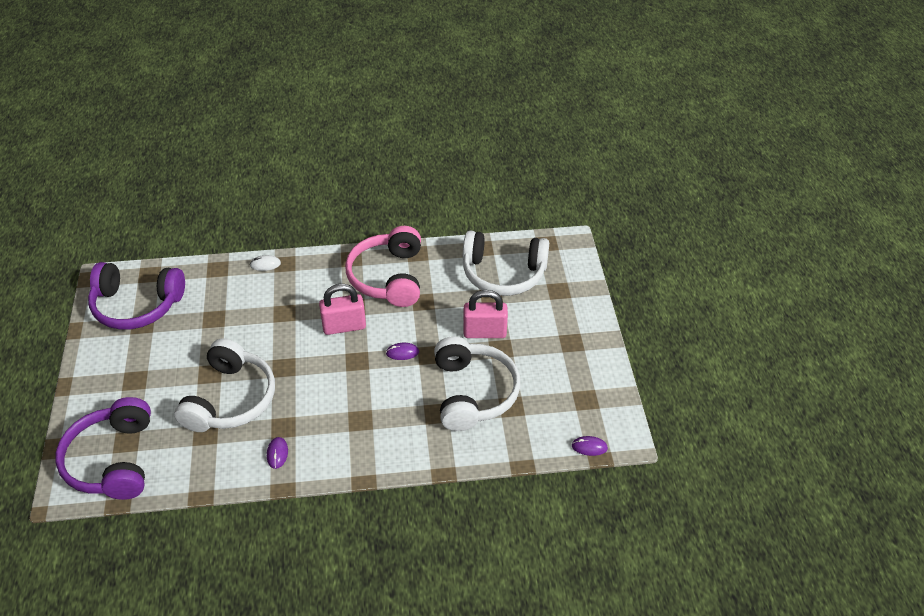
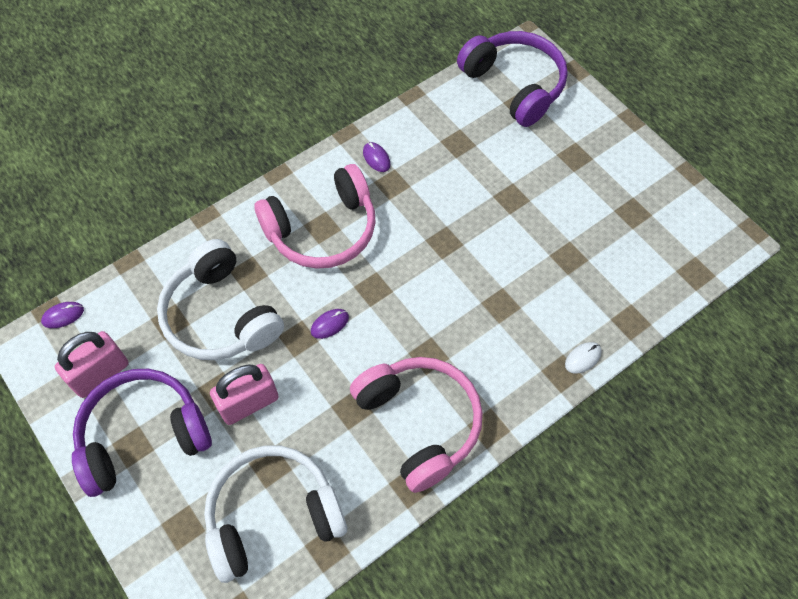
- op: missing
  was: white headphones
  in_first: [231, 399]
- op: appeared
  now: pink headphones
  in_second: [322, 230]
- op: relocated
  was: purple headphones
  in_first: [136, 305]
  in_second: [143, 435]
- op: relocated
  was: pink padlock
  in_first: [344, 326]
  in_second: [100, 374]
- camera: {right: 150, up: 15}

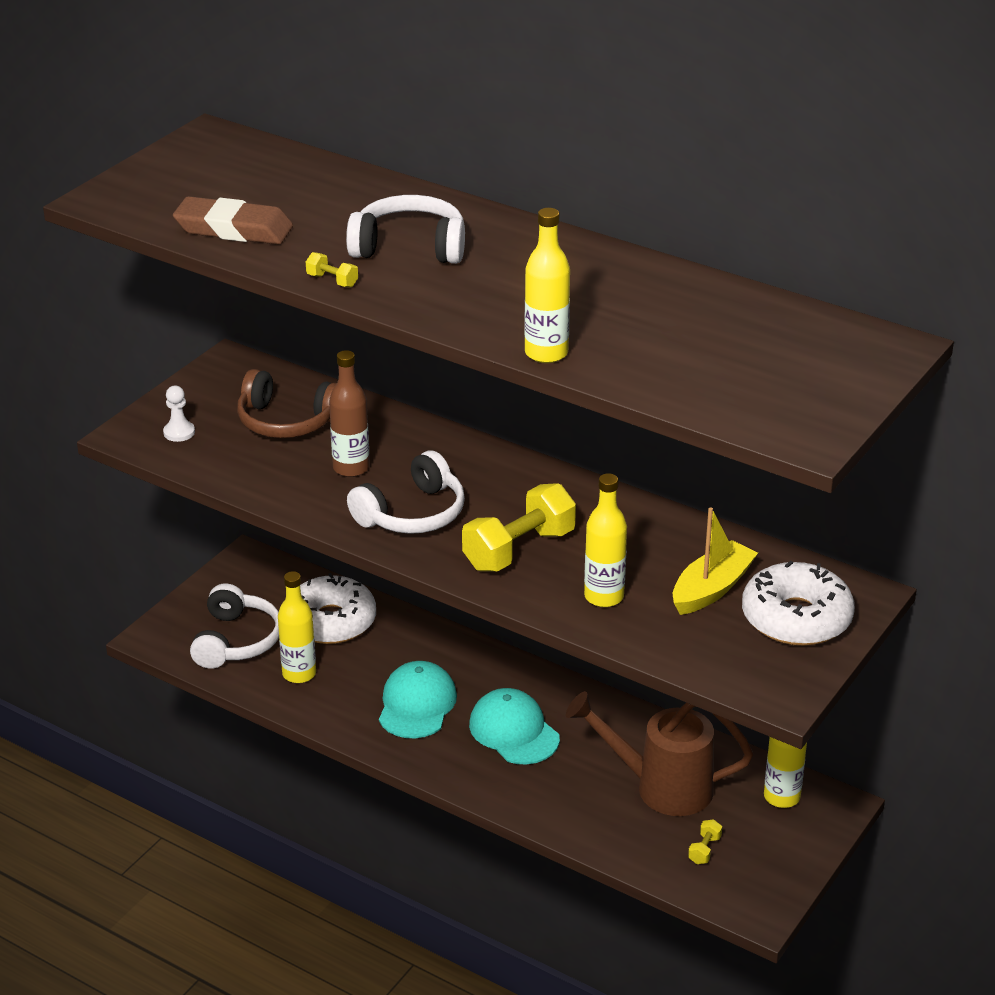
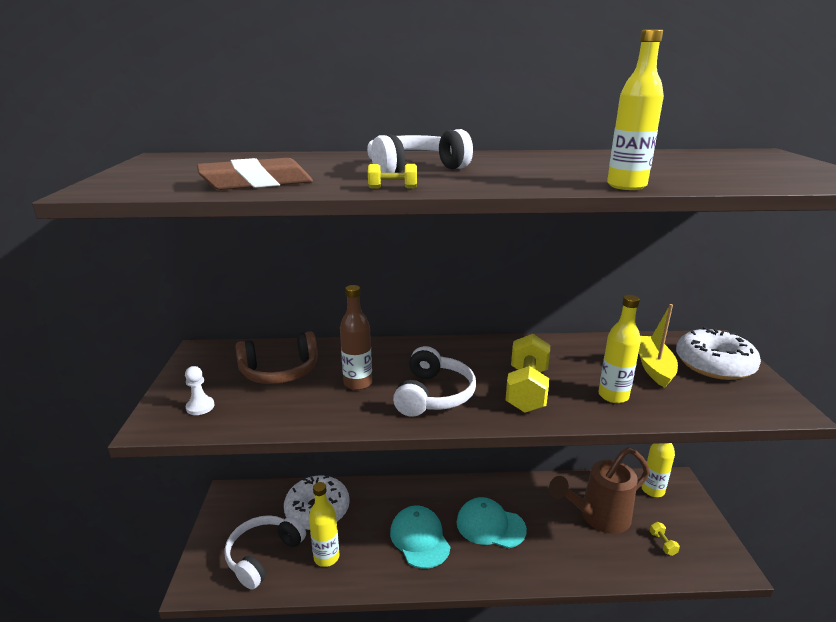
- op: spun
  was: white headphones
  in_first: [236, 641]
  in_second: [263, 555]
  clockwise: -120
- camera: {right: -35, up: -10}

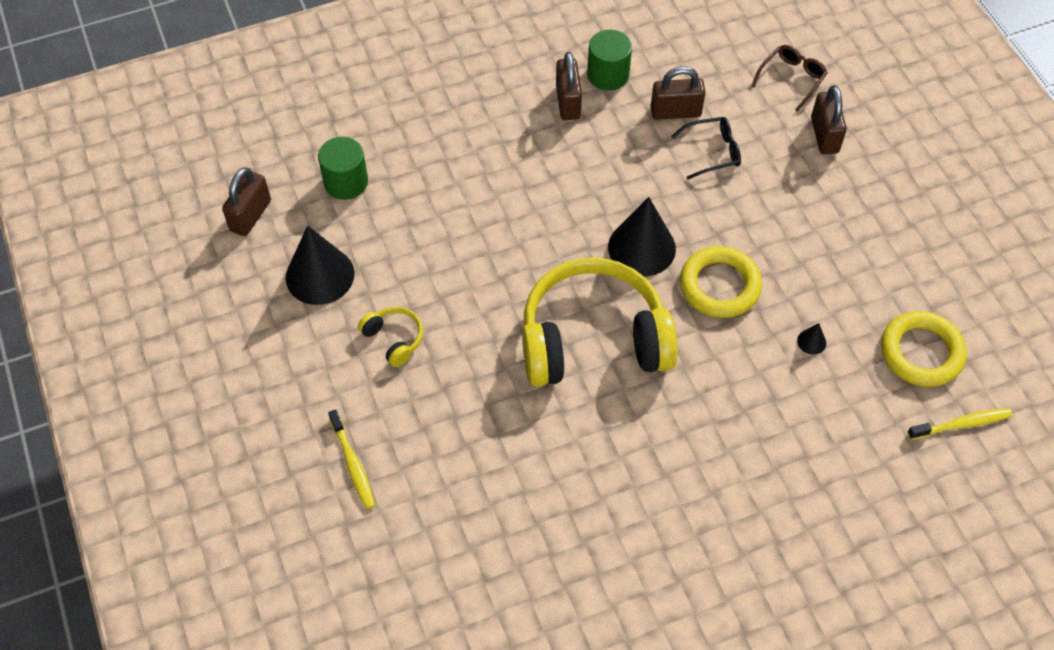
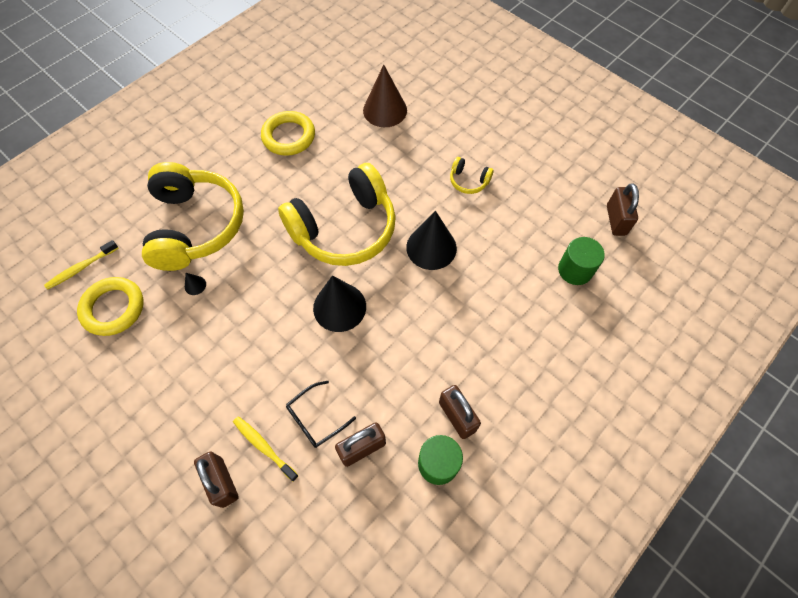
- op: missing
  was: brown glasses
  in_first: [791, 79]
- op: appeared
  now: yellow headphones
  in_second: [195, 226]
- op: appeared
  now: brown cone
  in_second: [385, 110]
- op: relocated
  was: black cone
  in_first: [320, 275]
  in_second: [431, 247]
- op: relocated
  was: yellow toothbrush
  in_first: [353, 464]
  in_second: [264, 447]
- op: relocated
  was: yellow ring
  in_first: [719, 286]
  in_second: [289, 136]
- camera: {right: 155, up: 5}

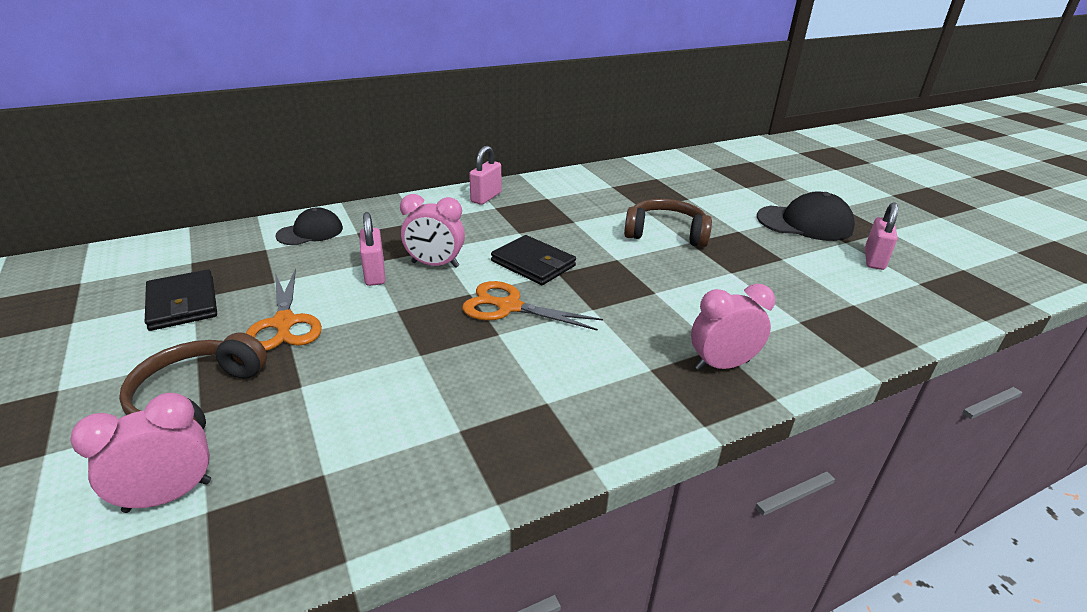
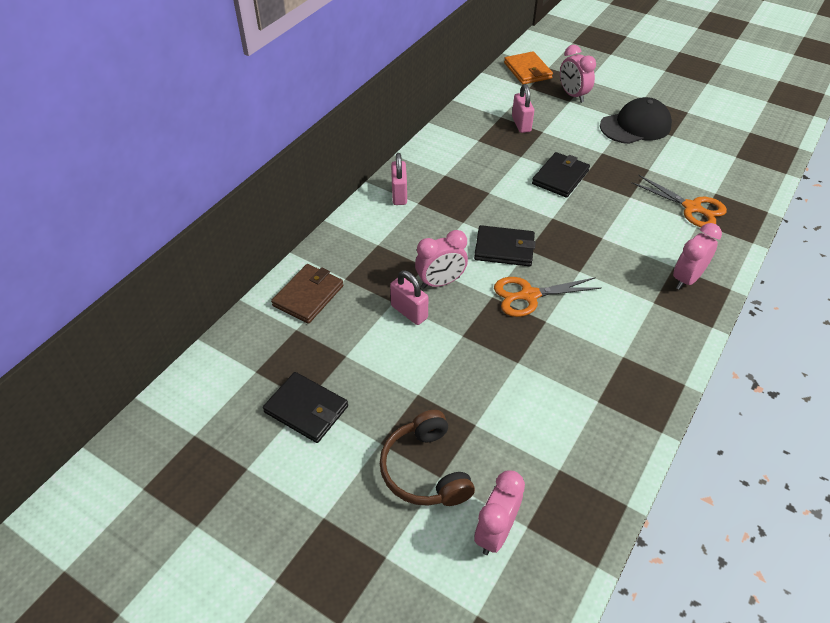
- op: appeared
  now: orange wallet
  in_second: [527, 71]
- op: appeared
  now: pink clock
  in_second: [573, 95]
- op: relocated
  was: orange scissors
  in_first: [284, 323]
  in_second: [691, 207]
- op: relocated
  was: pink padlock
  in_first: [874, 259]
  in_second: [521, 124]
- op: exchanged
  was: black cap
  now: brown wallet
  in_first: [310, 232]
  in_second: [308, 295]
- op: exchanged
  was: brown headphones
  now: black wallet
  in_first: [665, 234]
  in_second: [560, 177]
- camera: {right: -30, up: 15}

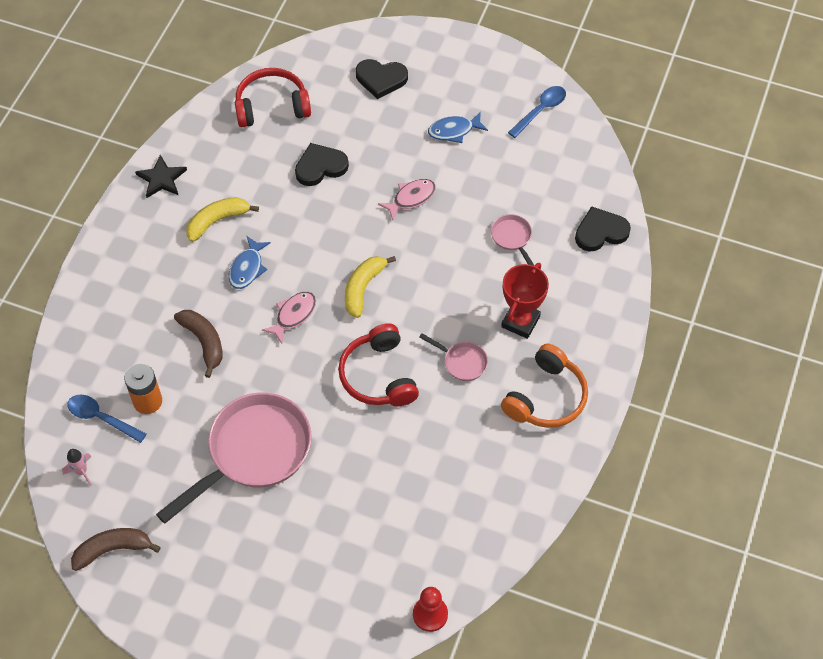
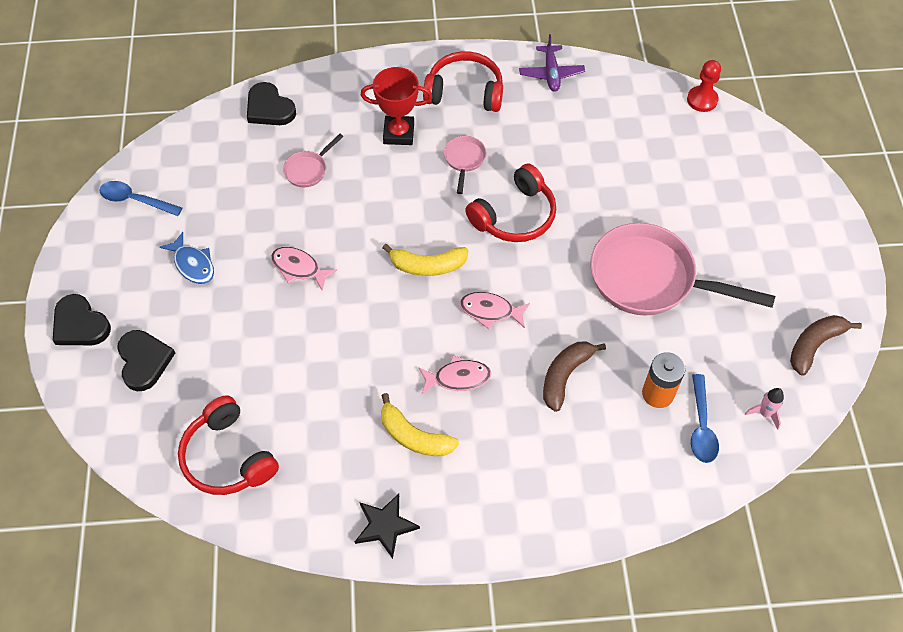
- op: appeared
  now: purple plane
  in_second: [551, 73]
- op: relocated
  was: black heart
  in_first: [320, 167]
  in_second: [80, 324]
- op: colour
  was: blue fish
  now: pink fish
  in_first: [247, 268]
  in_second: [458, 378]
- op: colour
  was: orange headphones
  now: red headphones
  in_first: [546, 397]
  in_second: [465, 92]
- op: spun
  was: brown banana
  in_first: [113, 550]
  in_second: [814, 345]
  clockwise: 90
- camera: {right: -115, up: 0}

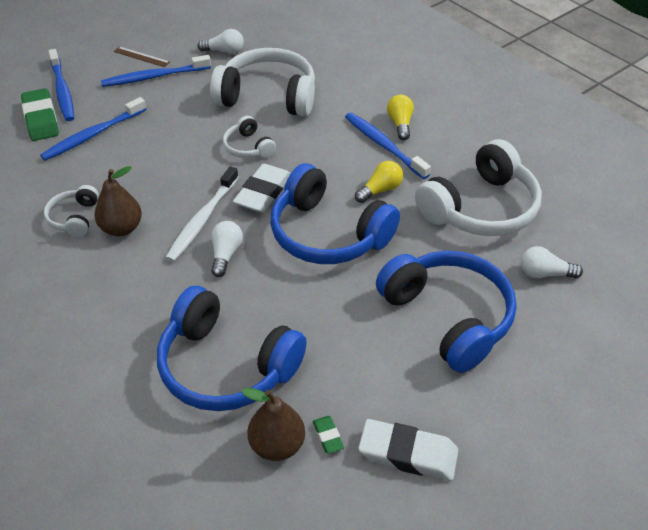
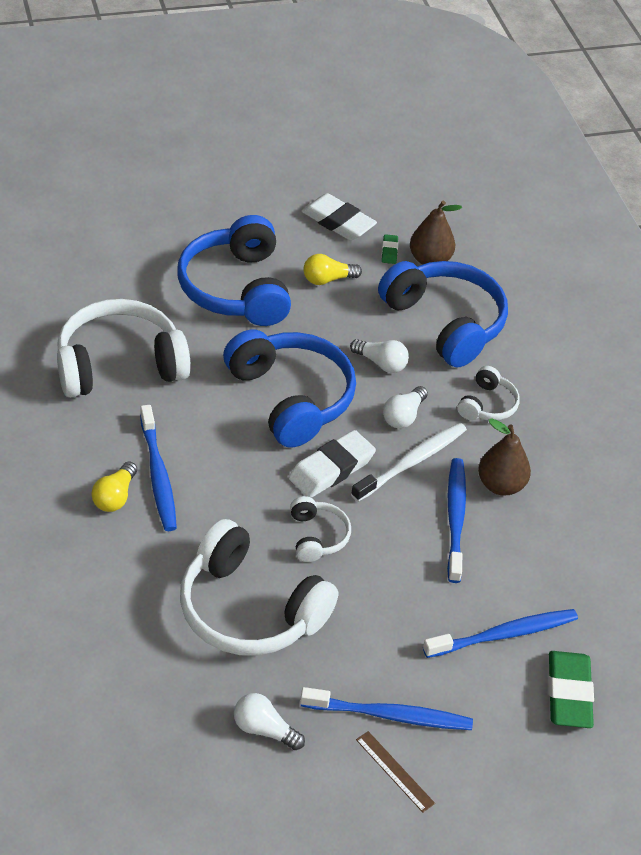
- op: relocated
  was: white headphones
  in_first: [74, 218]
  in_second: [487, 405]
- op: relocated
  was: blue toothbrush
  in_first: [62, 91]
  in_second: [455, 518]
- op: relocated
  was: yellow light bulb
  in_first: [380, 190]
  in_second: [327, 279]
- op: relocated
  was: white light bulb
  in_first: [544, 274]
  in_second: [381, 363]
- camera: {right: -160, up: 0}

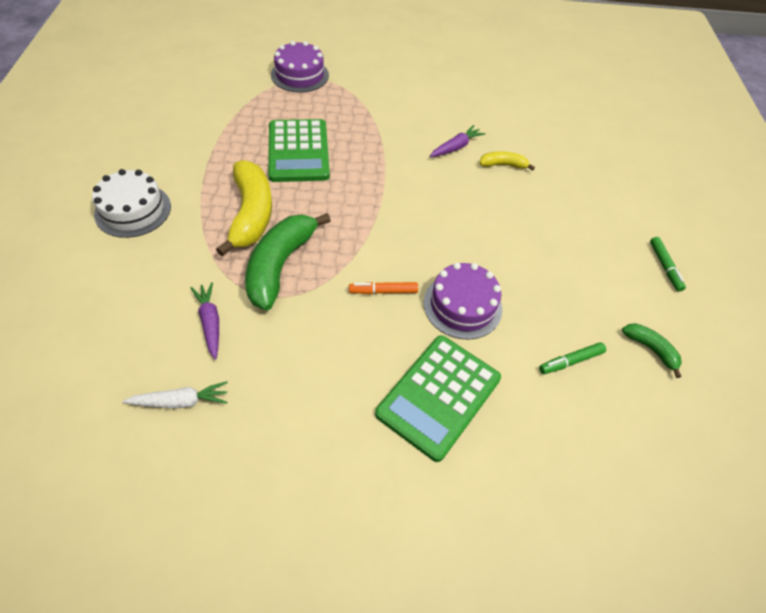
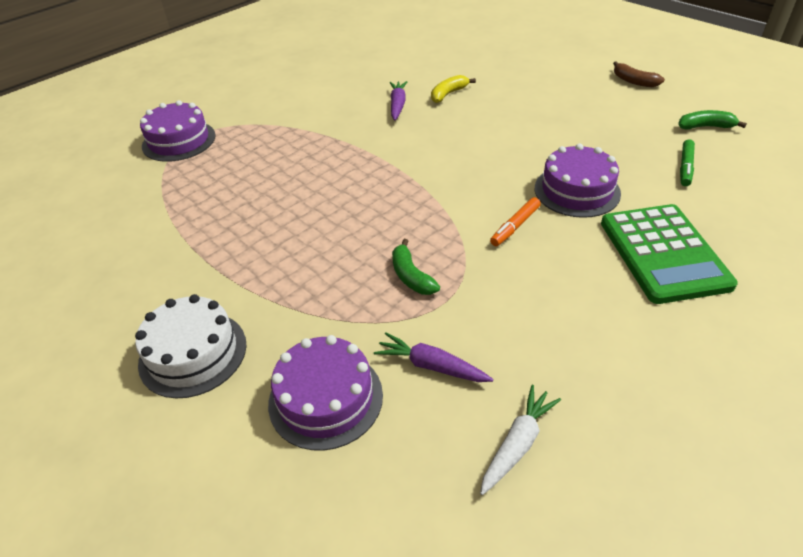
- op: missing
  was: yellow banana
  in_first: [251, 214]
- op: missing
  was: green calculator
  in_first: [298, 151]
- op: appeared
  now: purple cake
  in_second: [325, 398]
- op: exchanged
  was: green marker
  now: brown banana
  in_first: [664, 267]
  in_second: [634, 81]
- op: size
  was: green banana
  in_first: [280, 266]
  in_second: [411, 276]
  ratio: 0.5
- camera: {right: -40, up: -10}

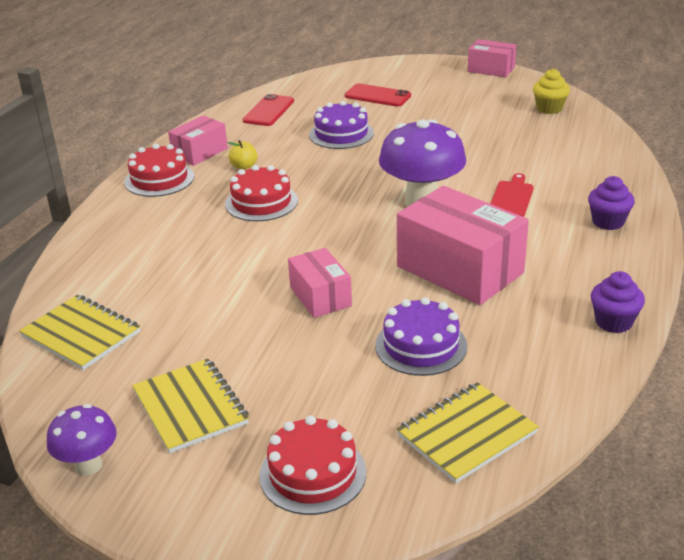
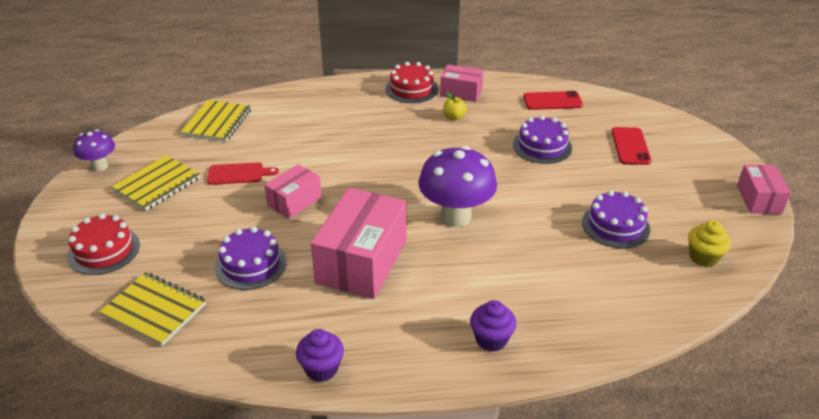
- op: missing
  was: red cake
  in_first: [261, 202]
- op: appeared
  now: purple cake
  in_second: [615, 225]
- op: relocated
  was: red cutting board
  in_first: [511, 198]
  in_second: [238, 174]
- camera: {right: 65, up: 5}

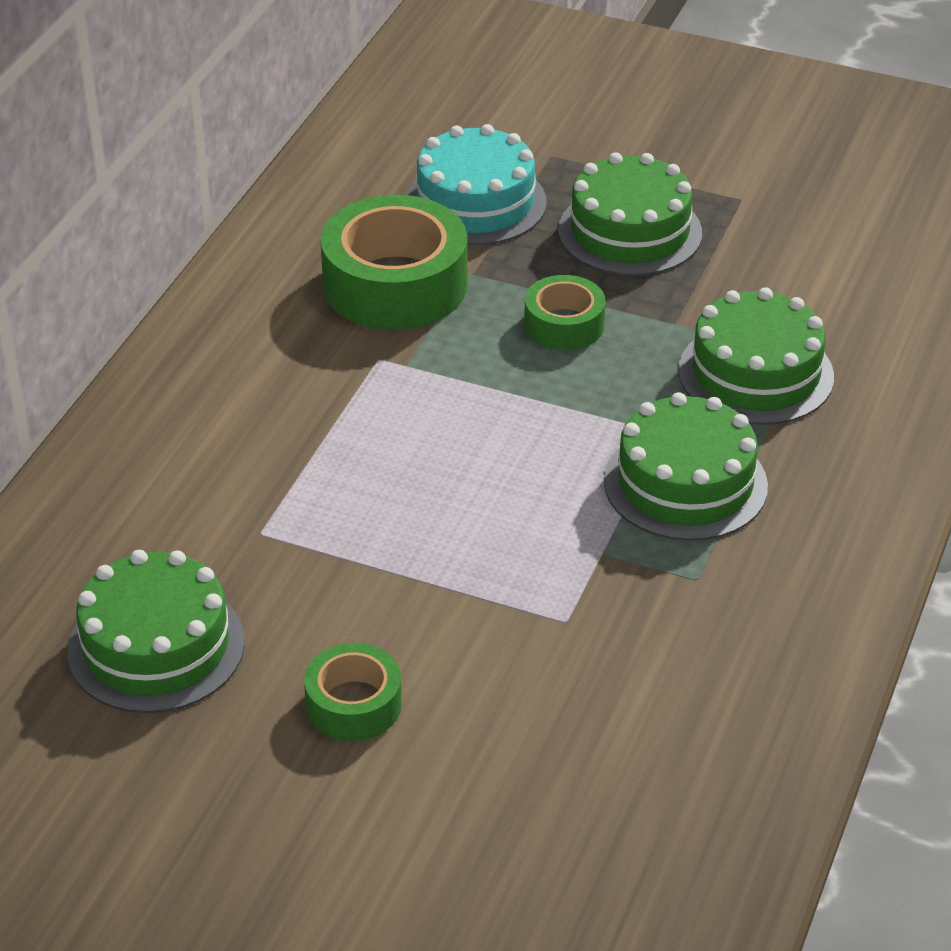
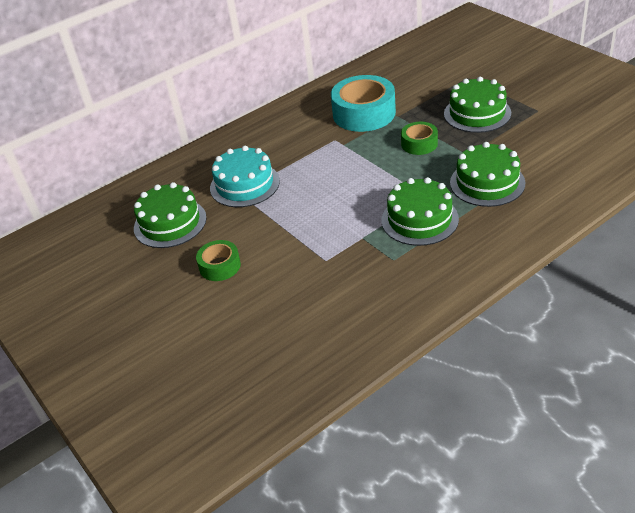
- op: relocated
  was: turquoise cake
  in_first: [475, 202]
  in_second: [244, 184]
- op: colour
  was: green tape
  now: turquoise tape
  in_first: [395, 284]
  in_second: [364, 113]
- camera: {right: 35, up: 0}

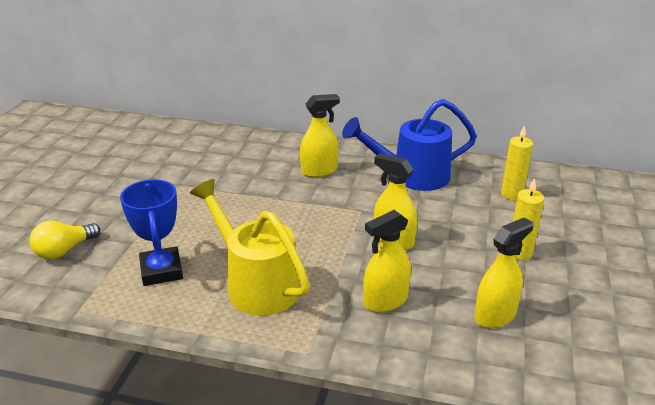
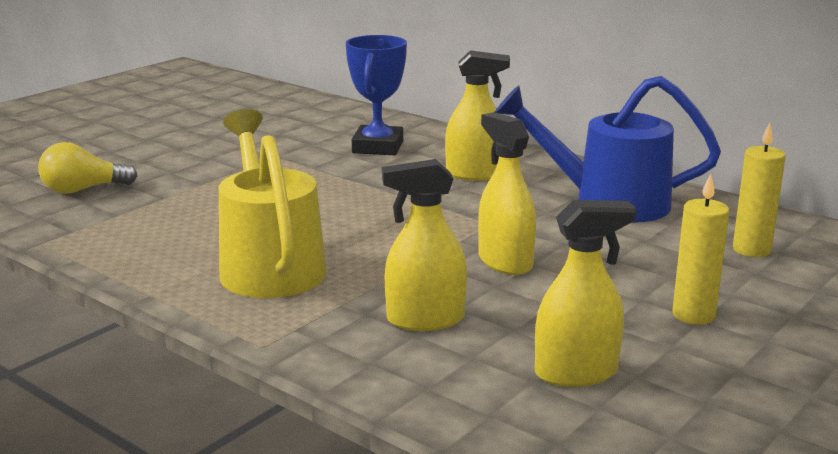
- op: relocated
  was: blue trophy
  in_first: [161, 271]
  in_second: [377, 147]
- camera: {right: 25, up: -10}

